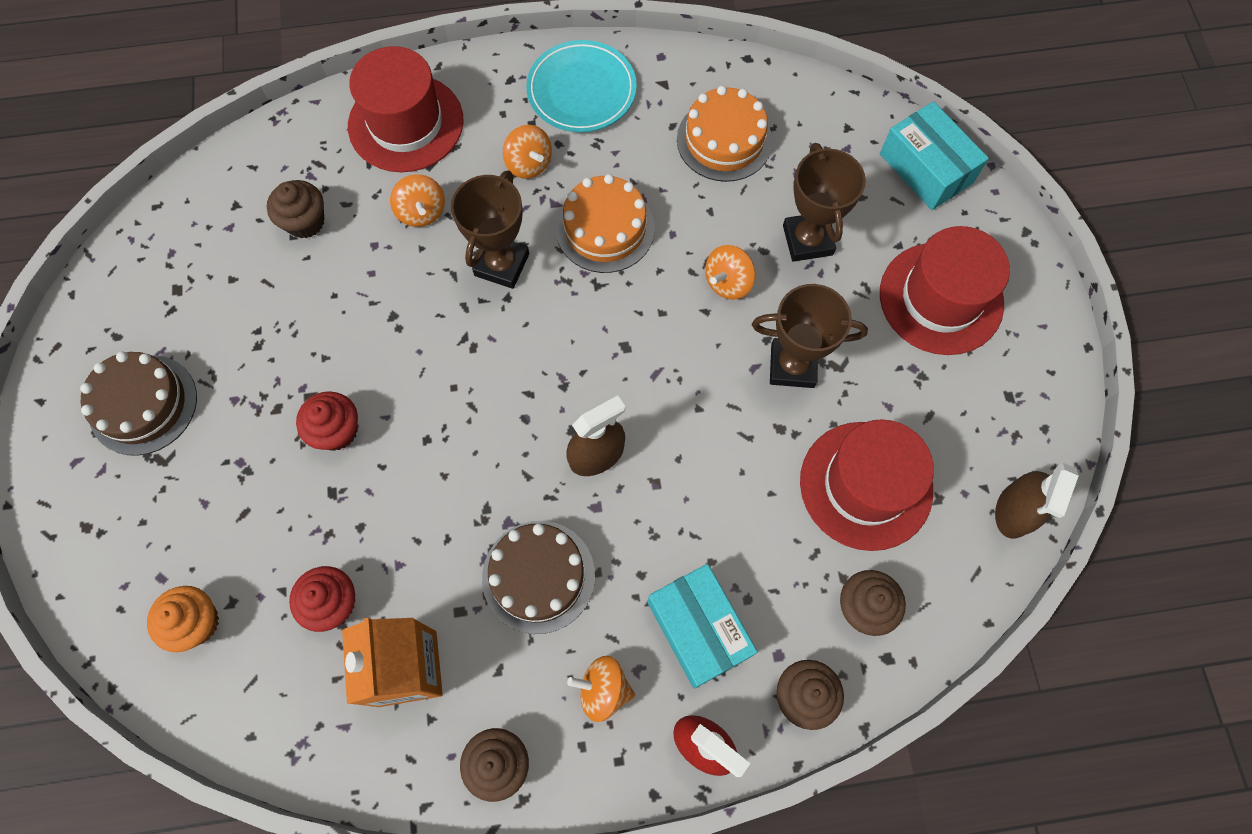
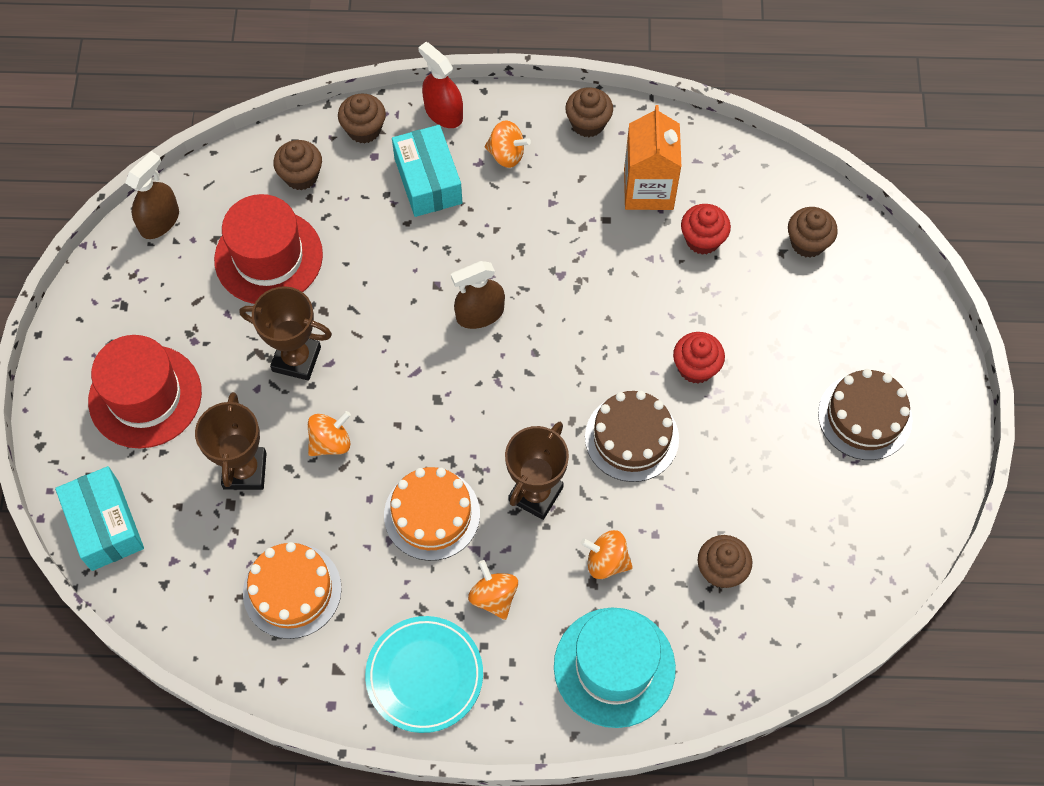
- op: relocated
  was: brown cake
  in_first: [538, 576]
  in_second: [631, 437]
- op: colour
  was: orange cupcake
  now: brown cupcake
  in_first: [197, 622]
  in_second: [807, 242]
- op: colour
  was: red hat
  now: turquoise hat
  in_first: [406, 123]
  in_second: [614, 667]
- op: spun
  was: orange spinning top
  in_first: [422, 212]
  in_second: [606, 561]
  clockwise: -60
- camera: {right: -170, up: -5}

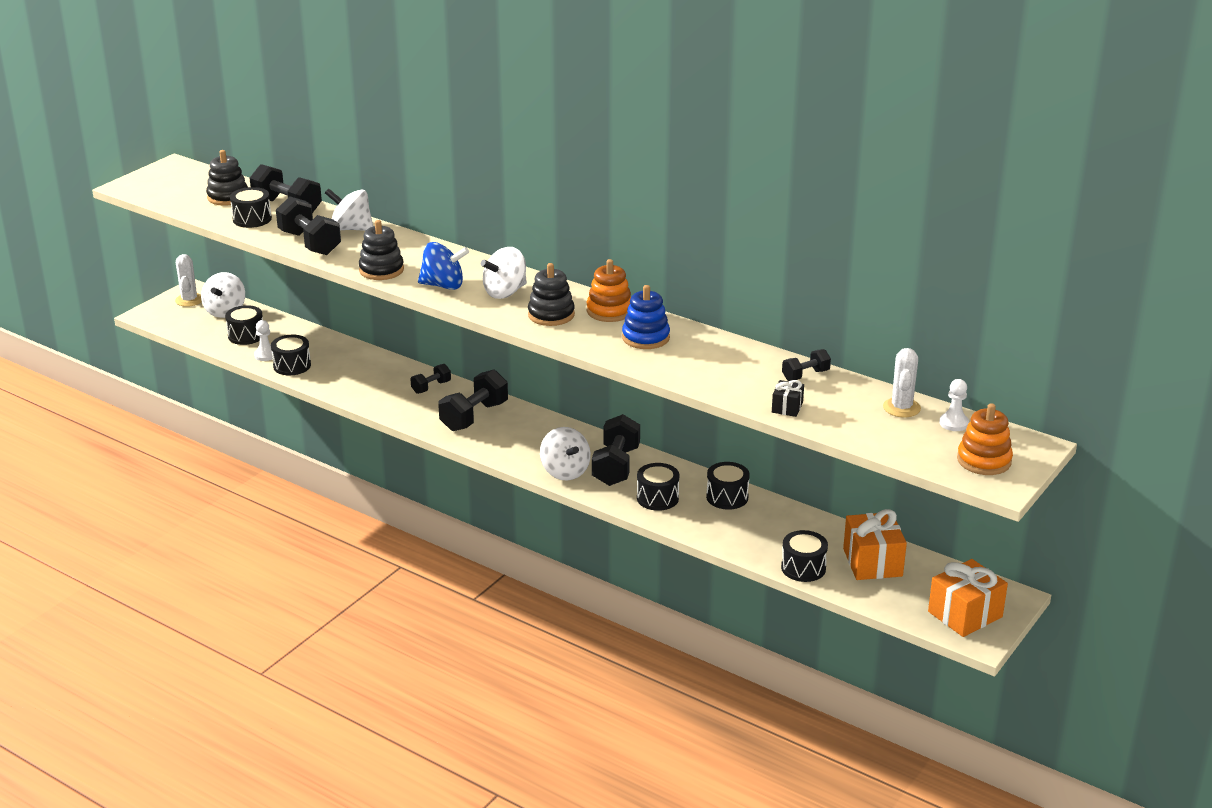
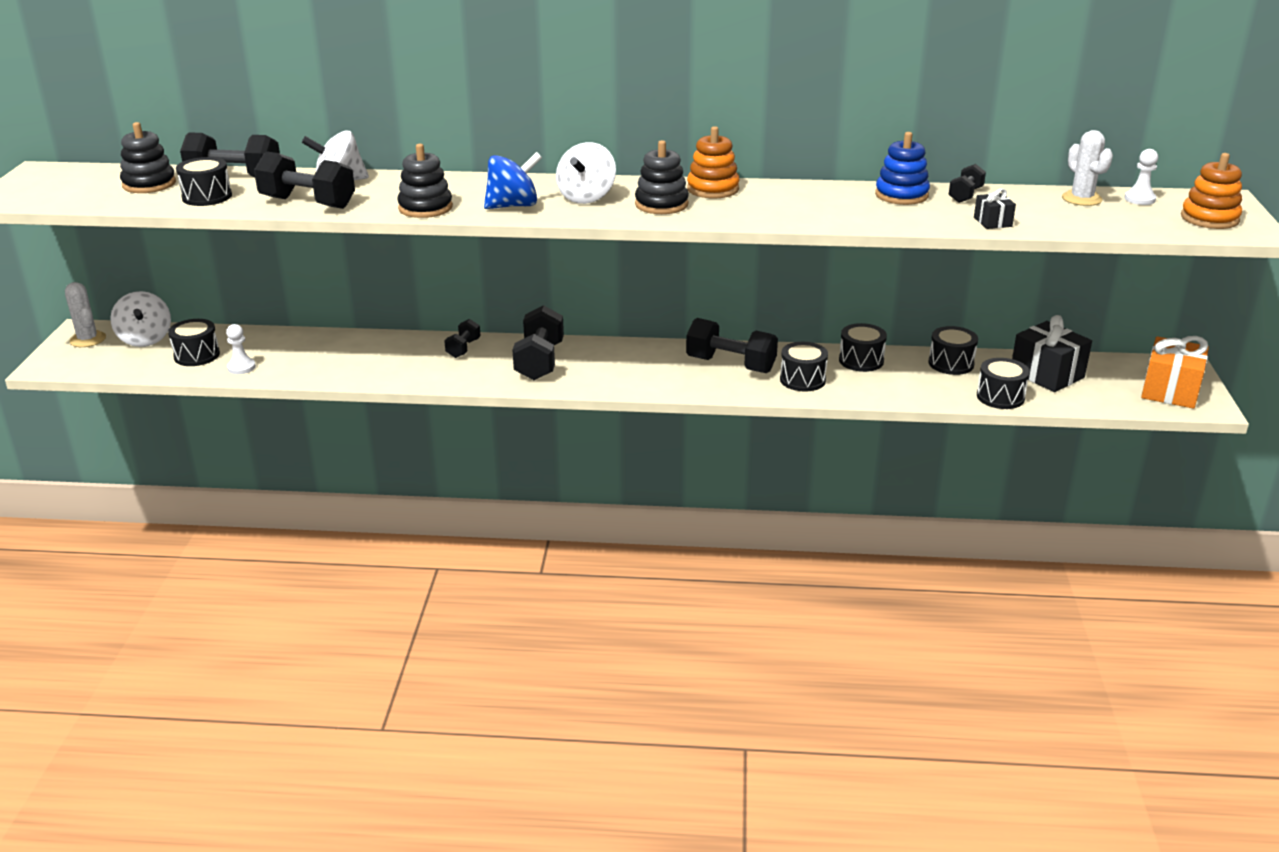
- op: missing
  was: white spinning top
  in_first: [565, 471]
- op: relocated
  was: black drum
  in_first: [292, 366]
  in_second: [951, 363]
- op: relocated
  was: blue stacking toy
  in_first: [645, 338]
  in_second: [901, 195]
- op: colour
  was: orange gift
  now: black gift
  in_first: [872, 562]
  in_second: [1047, 374]
- op: spun
  was: black dumbbell
  in_first: [616, 466]
  in_second: [730, 365]
  clockwise: -45
- camera: {right: -30, up: 0}

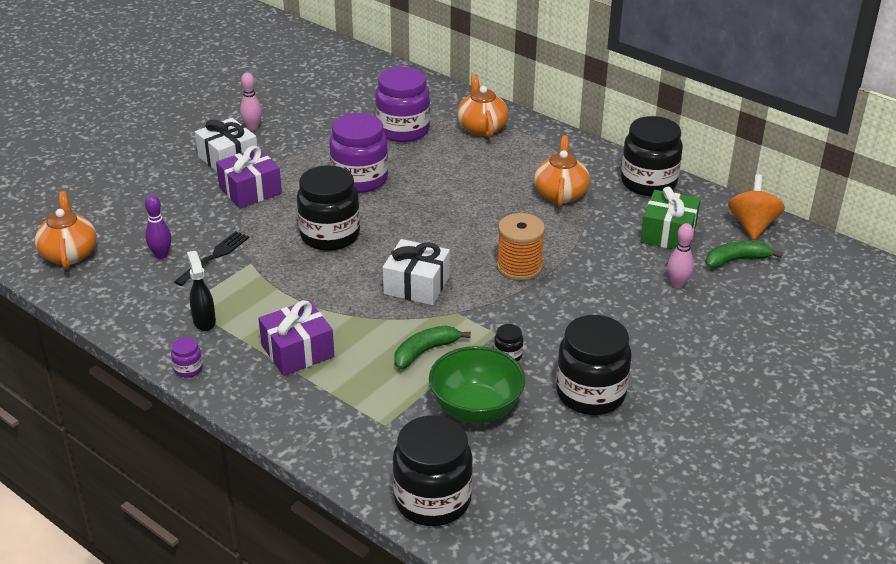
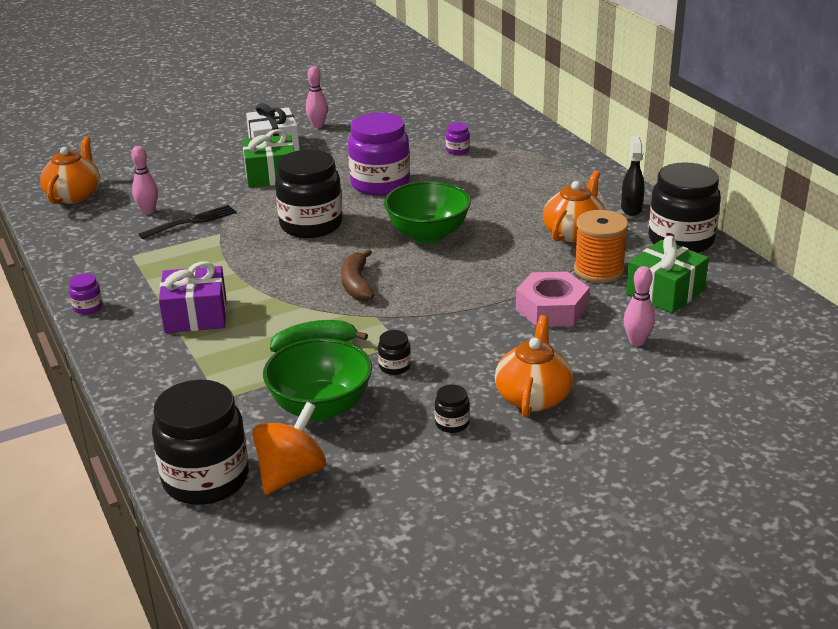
- op: missing
  was: green banana
  in_first: [736, 260]
- op: appeared
  now: green bowl
  in_second: [428, 234]
- op: appeared
  now: pink nut
  in_second: [551, 308]
- op: relocated
  was: black spray bottle
  in_first: [204, 321]
  in_second: [631, 208]
- op: relocated
  was: orange teapot
  in_first: [481, 127]
  in_second: [533, 396]
- op: relocated
  was: orange spool
  in_first: [519, 267]
  in_second: [599, 270]
- op: relocated
  was: orange spinning top
  in_first: [752, 225]
  in_second: [291, 474]
- op: exchanged
  was: white gift
  now: brown banana
  in_first: [416, 285]
  in_second: [356, 284]
- op: colour
  was: purple bowling pin
  now: pink bowling pin
  in_first: [161, 255]
  in_second: [148, 211]
- op: colour
  was: purple gift
  now: green gift
  in_first: [250, 190]
  in_second: [271, 175]
- op: size
  was: purple jar
  in_first: [403, 130]
  in_second: [457, 150]
  ratio: 0.42
- op: size
  was: black jar
  in_first: [590, 393]
  in_second: [452, 423]
  ratio: 0.42
- camera: {right: 25, up: -5}

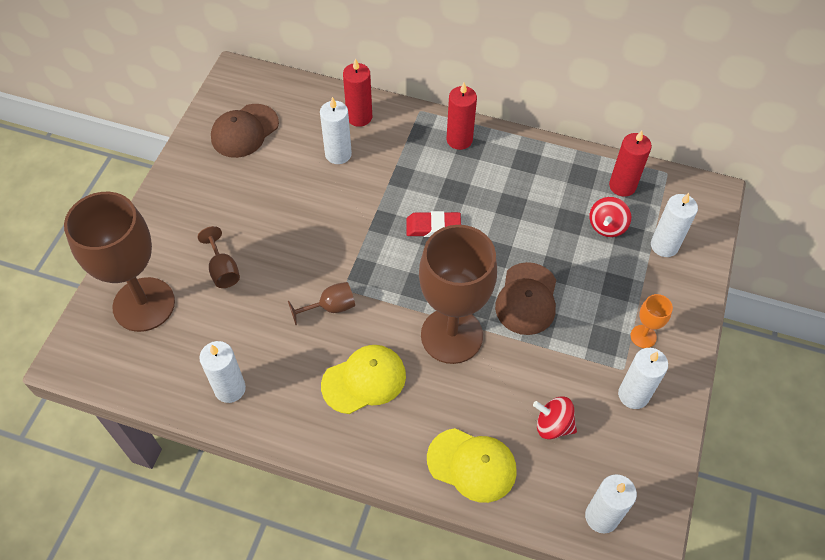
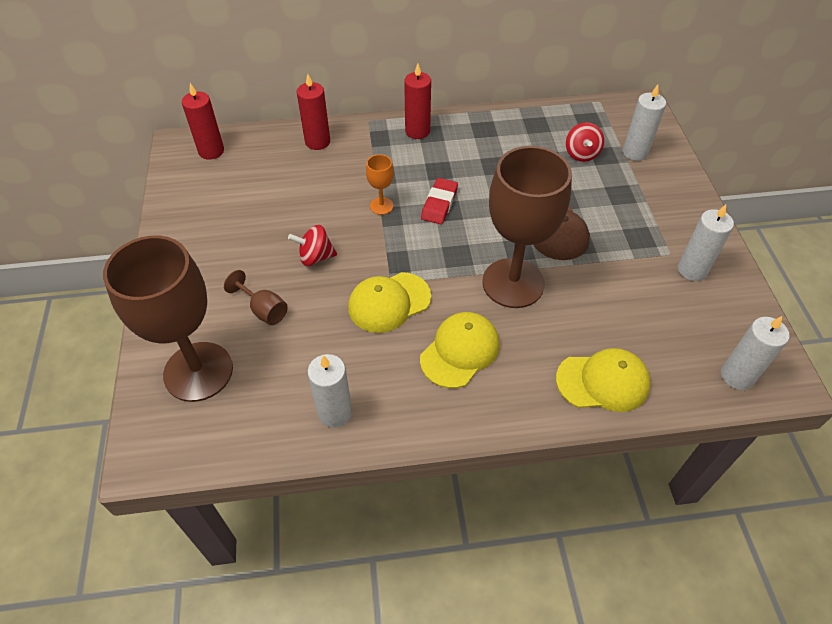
- op: missing
  was: brown cap
  in_first: [244, 131]
- op: missing
  was: white candle
  in_first: [338, 154]
- op: relocated
  was: red spinning top
  in_first: [553, 425]
  in_second: [315, 257]
- op: relocated
  was: red candle
  in_first: [622, 186]
  in_second: [211, 151]
- op: relocated
  was: orange goblet
  in_first: [643, 336]
  in_second: [381, 206]
- op: exchanged
  was: brown goblet
  now: yellow cap
  in_first: [330, 307]
  in_second: [389, 302]
- op: spun
  was: red eraser
  in_first: [433, 227]
  in_second: [439, 204]
  clockwise: -45
- camera: {right: -25, up: -5}

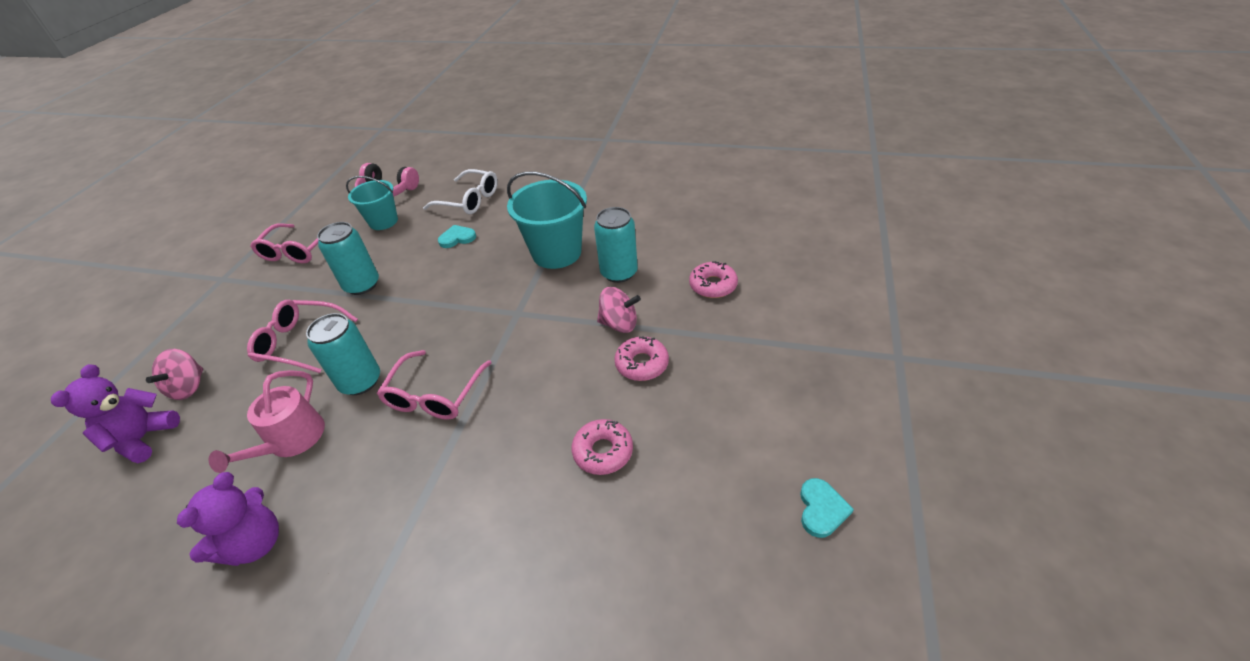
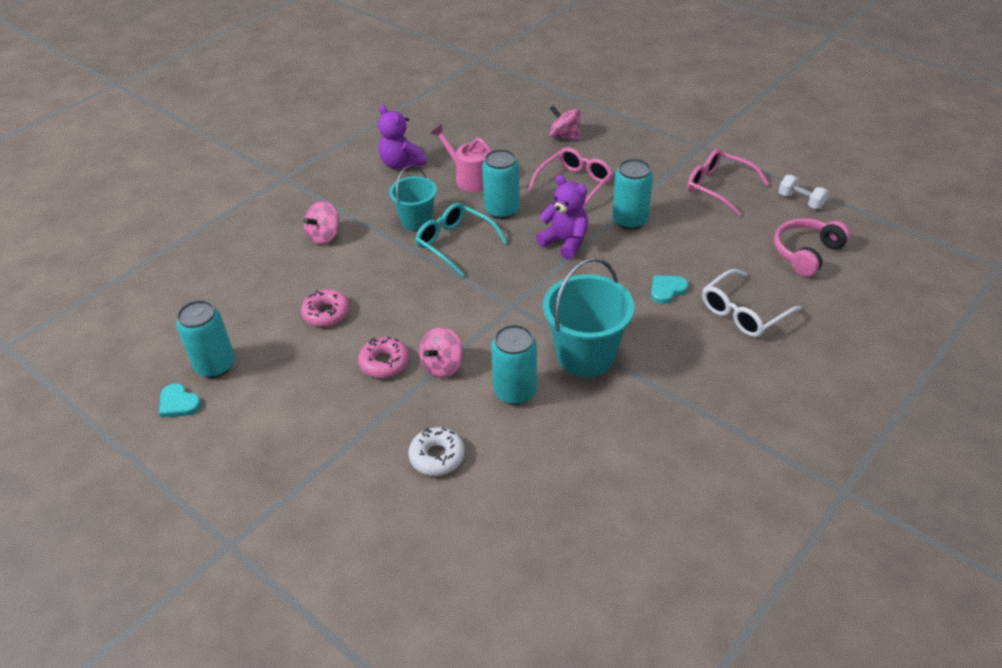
- op: appeared
  now: turquoise can
  in_second: [215, 365]
- op: appeared
  now: pink spinning top
  in_second: [324, 236]
- op: appeared
  now: white dumbbell
  in_second: [800, 201]
- op: relocated
  was: purple teddy bear
  in_first: [143, 438]
  in_second: [565, 242]
- op: relocated
  was: turquoise bucket
  in_first: [383, 221]
  in_second: [416, 221]
- op: colour
  was: pink glasses
  now: turquoise glasses
  in_first: [434, 395]
  in_second: [455, 243]
- op: colour
  was: pink donut
  now: white donut
  in_first: [713, 285]
  in_second: [437, 456]
- op: spun
  was: turquoise heart
  in_first: [457, 238]
  in_second: [667, 290]
  clockwise: -135
- camera: {right: 115, up: 0}

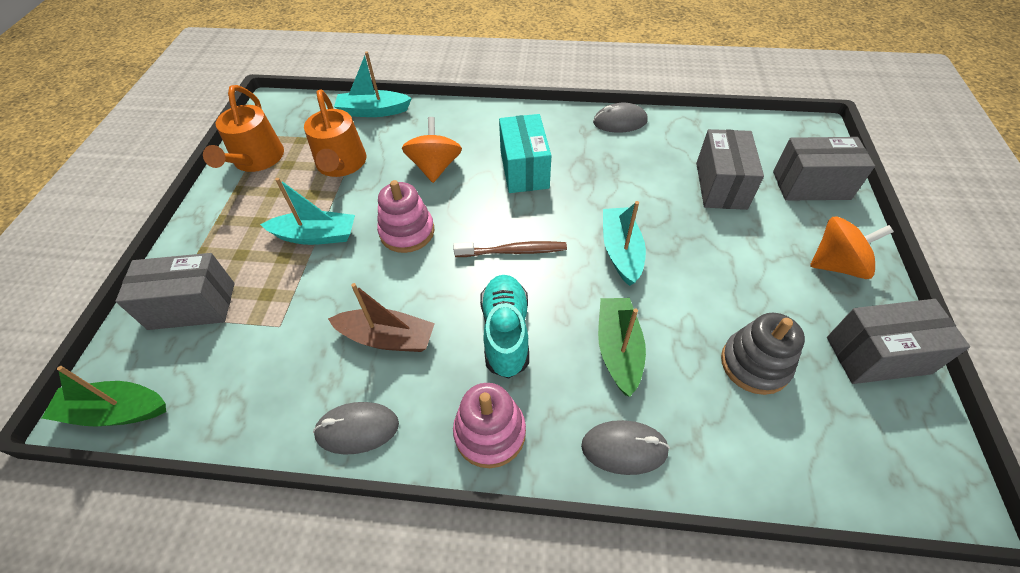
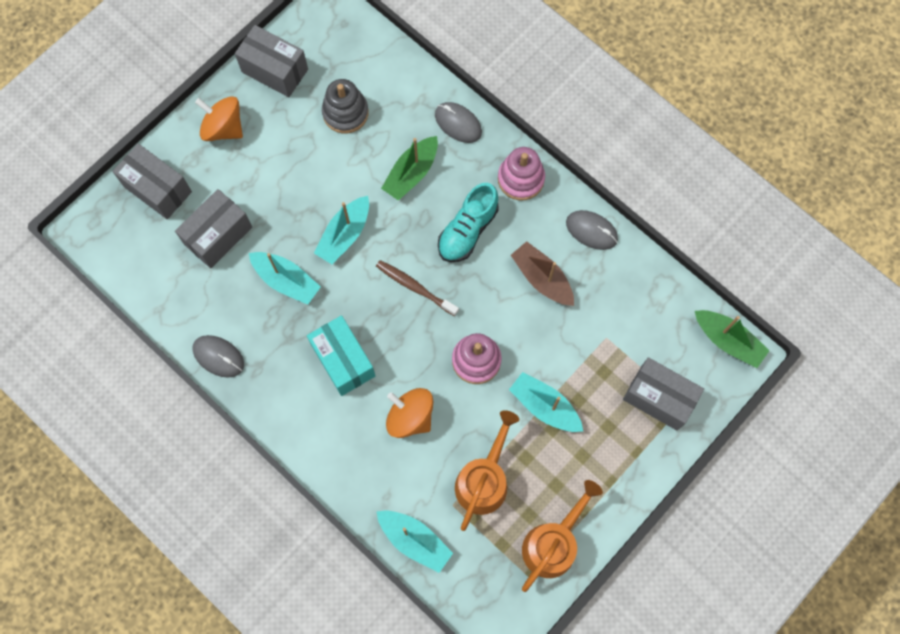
- op: appeared
  now: turquoise boat
  in_second: [286, 281]
- op: spun
  was: orange spinning top
  in_first: [435, 167]
  in_second: [410, 417]
  clockwise: 90
- op: spun
  was: turquoise box
  in_first: [524, 169]
  in_second: [343, 360]
  clockwise: -60
- camera: {right: -145, up: 20}

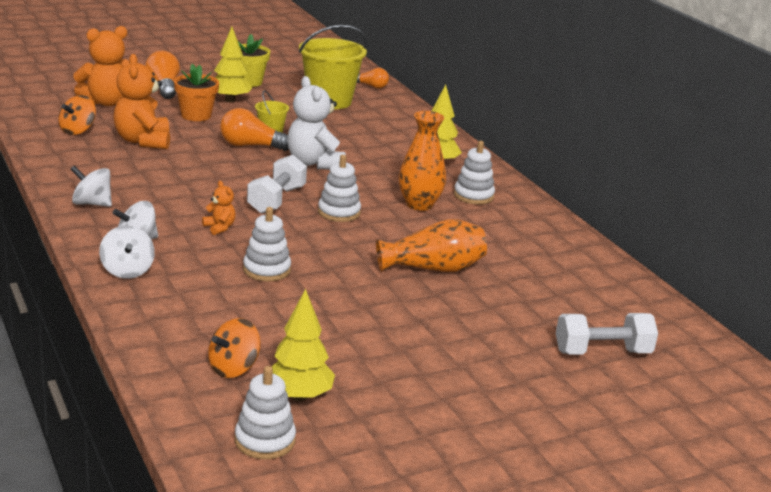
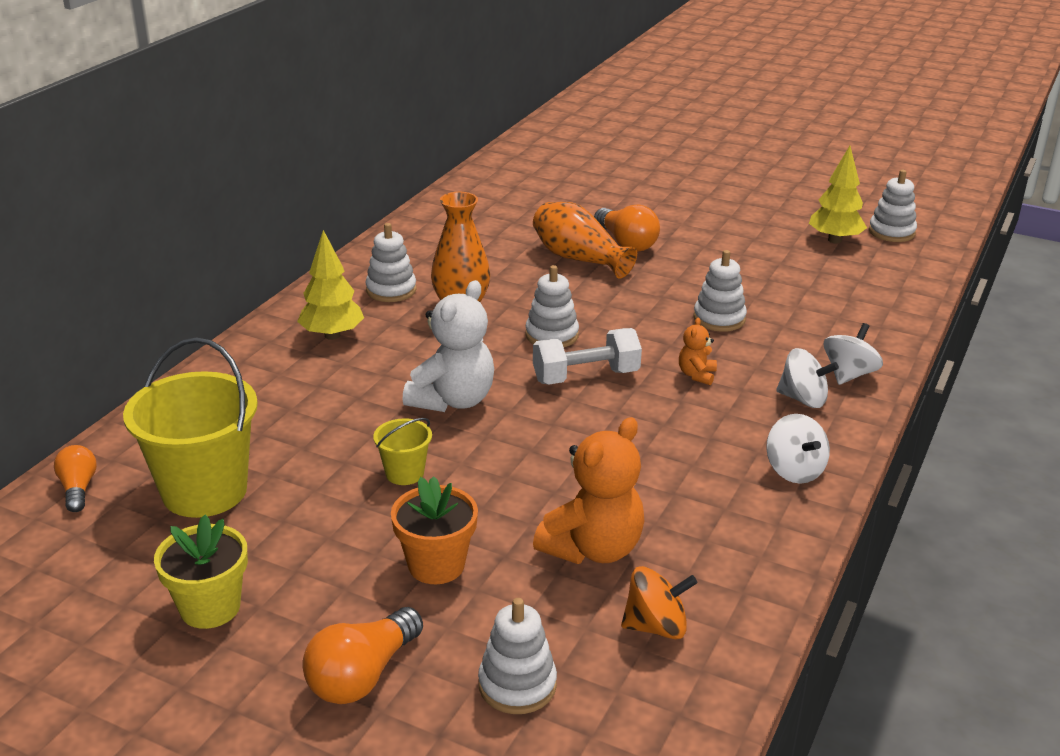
- op: missing
  was: orange spinning top
  in_first: [233, 368]
- op: missing
  was: yellow tree
  in_first: [230, 100]
- op: missing
  was: white dumbbell
  in_first: [602, 352]
- op: relocated
  was: orange light bulb
  in_first: [251, 146]
  in_second: [626, 243]
- op: exchanged
  was: orange teddy bear
  now: white stacking toy
  in_first: [106, 102]
  in_second: [517, 685]
- camera: {right: -125, up: 5}

